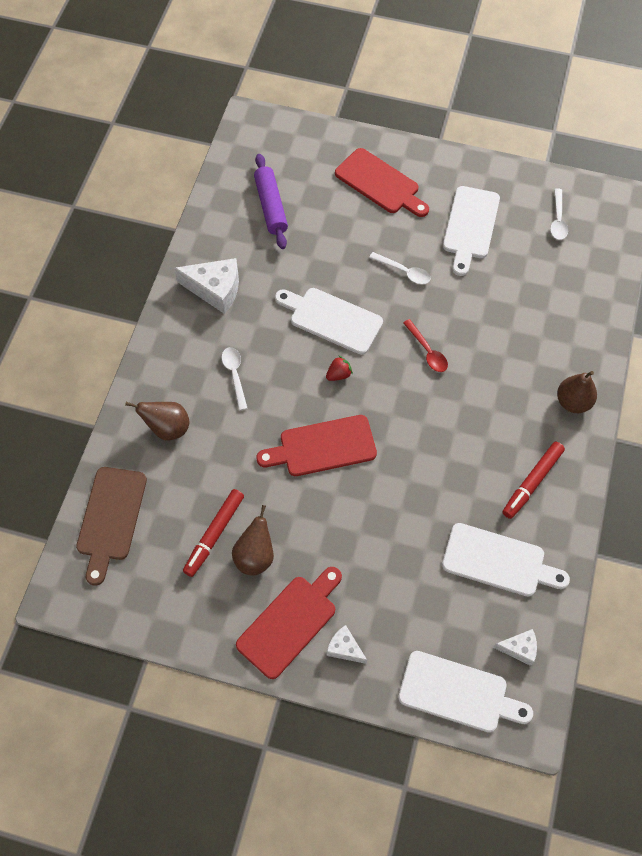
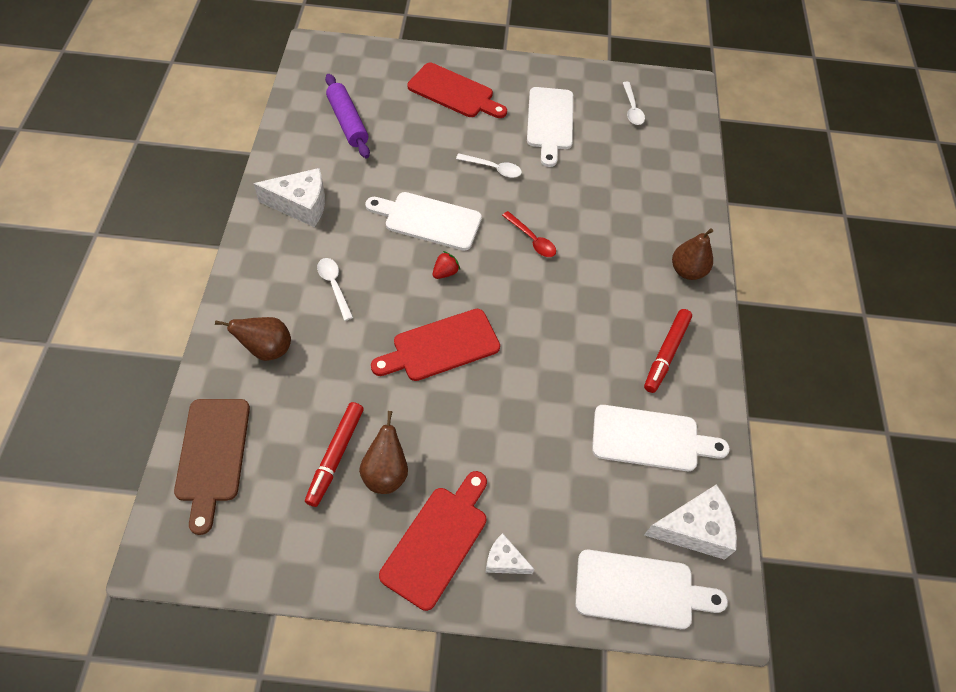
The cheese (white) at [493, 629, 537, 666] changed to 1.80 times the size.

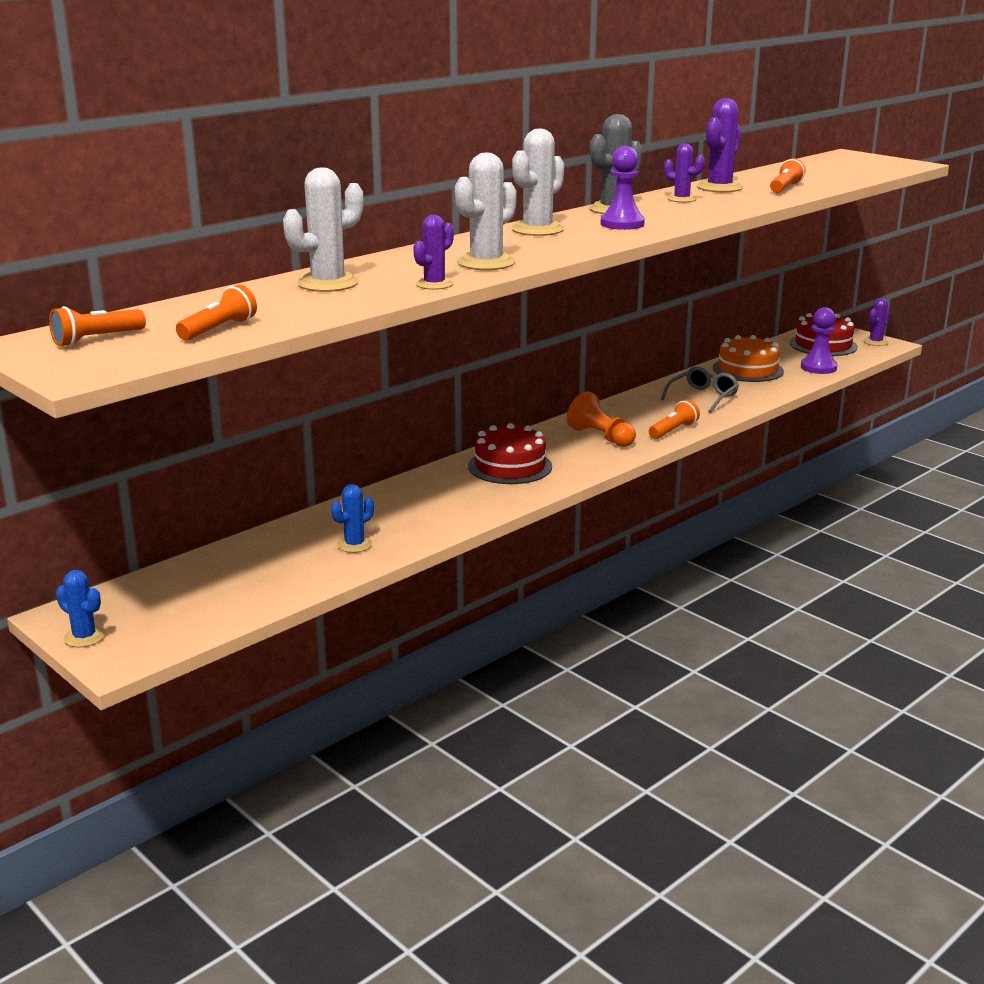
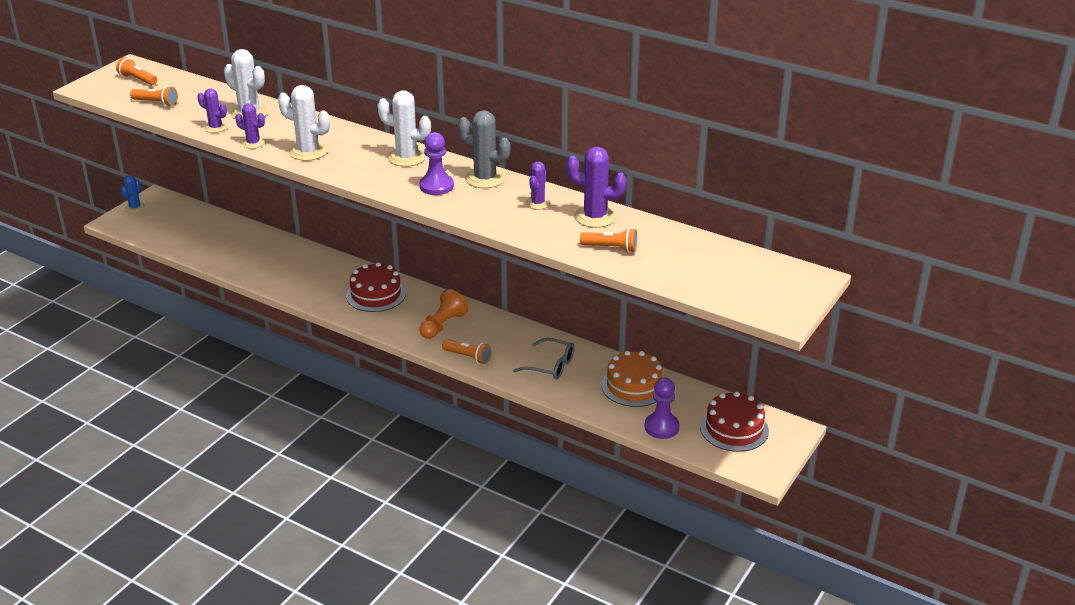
The cactus (purple) moved from [864, 298, 890, 346] to [197, 88, 227, 133].
The cactus (blue) at [331, 484, 374, 553] disappeared.

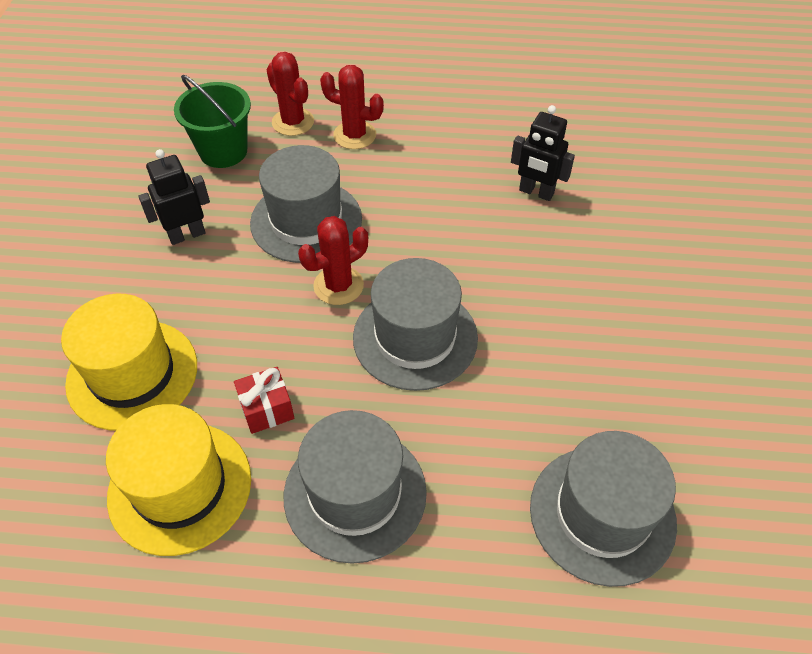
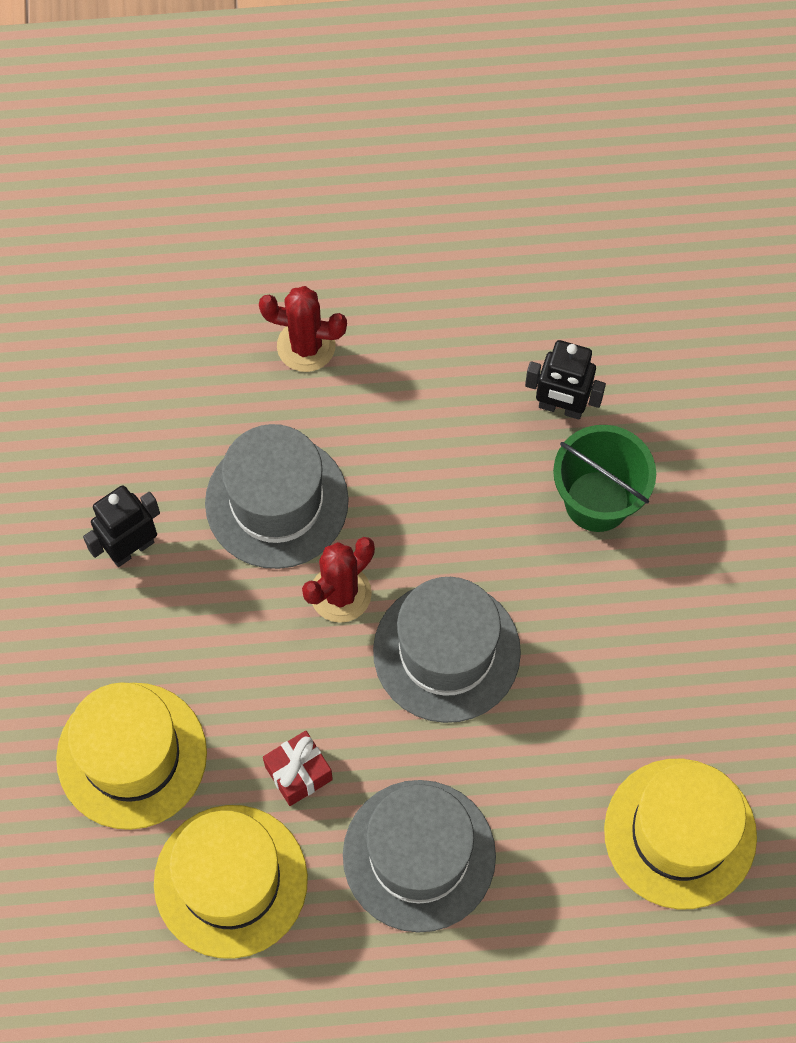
The cactus (red) at [266, 52, 314, 136] disappeared.
The bucket (green) moved from [174, 75, 251, 168] to [553, 425, 656, 532].
The hat (grey) at [530, 431, 677, 587] became the hat (yellow) at [604, 759, 757, 909].

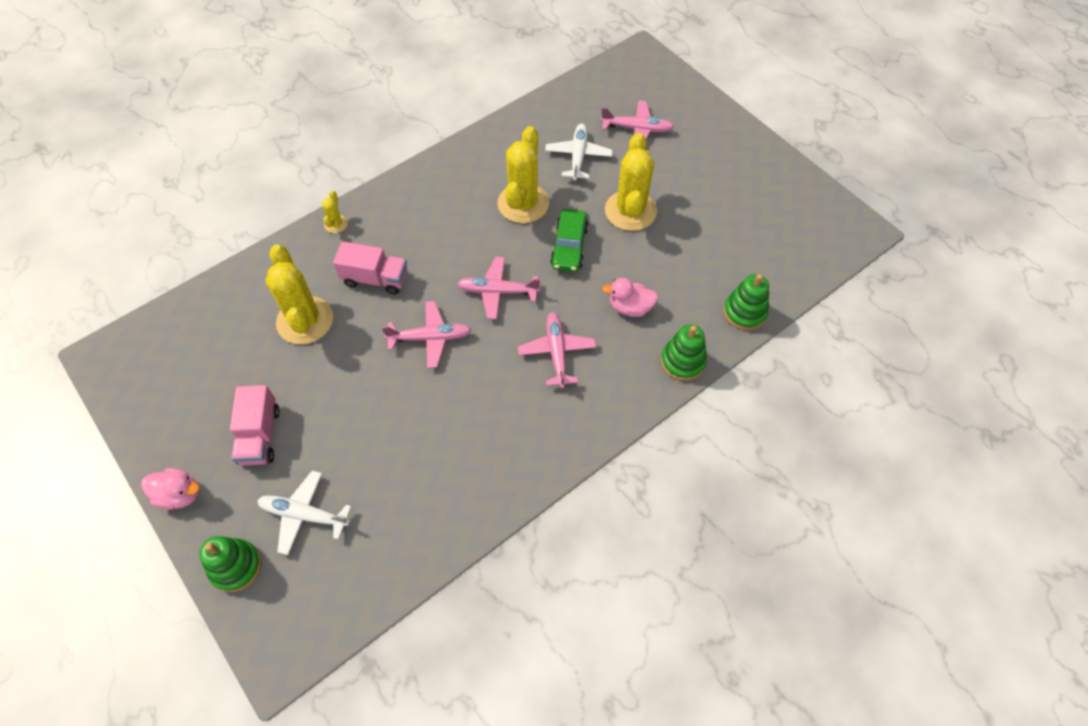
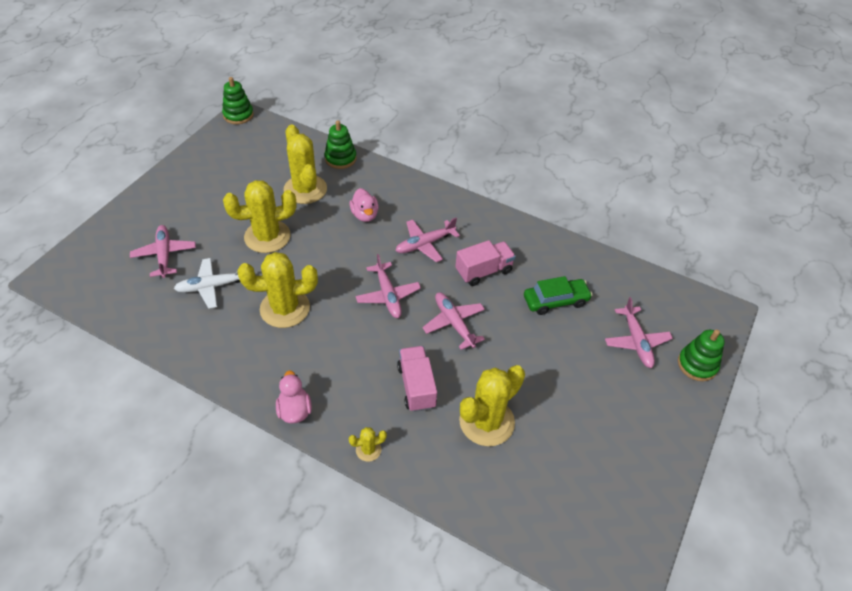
The car (green) moved from [550, 209, 589, 272] to [524, 276, 592, 315].
The stacking toy (green) moved from [661, 324, 707, 381] to [222, 77, 254, 124].
The truck (pink) moved from [230, 385, 280, 466] to [455, 240, 516, 286].
The duck (pink) moved from [141, 468, 200, 510] to [276, 370, 312, 423].
The plane (white) at [257, 471, 352, 555] became the plane (pink) at [605, 297, 673, 368].
The cactus (yellow) at [284, 124, 327, 204] appeared.

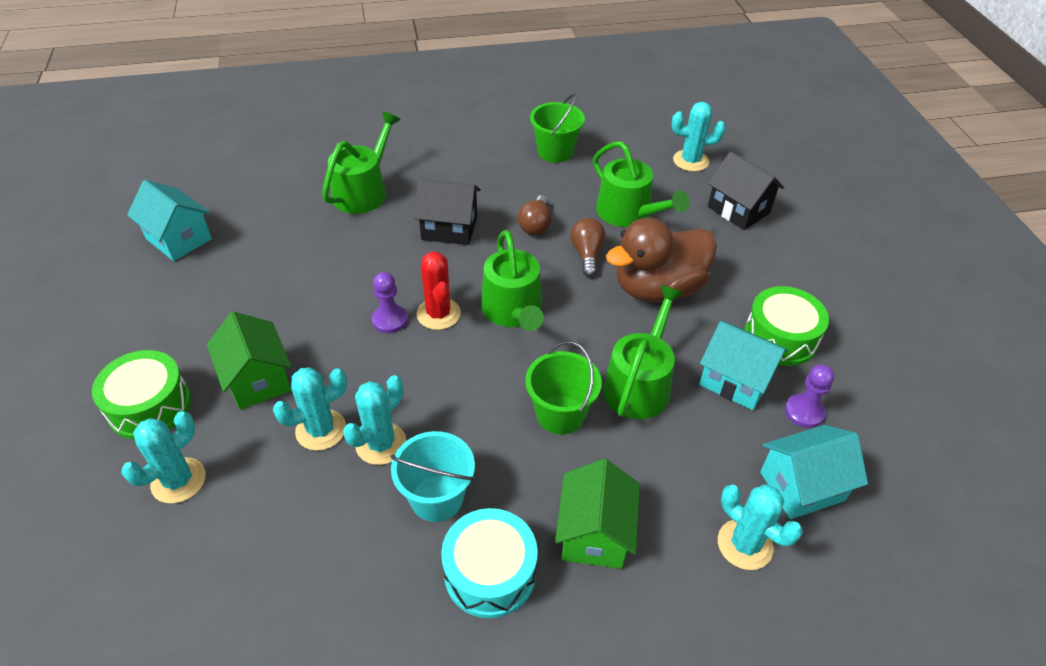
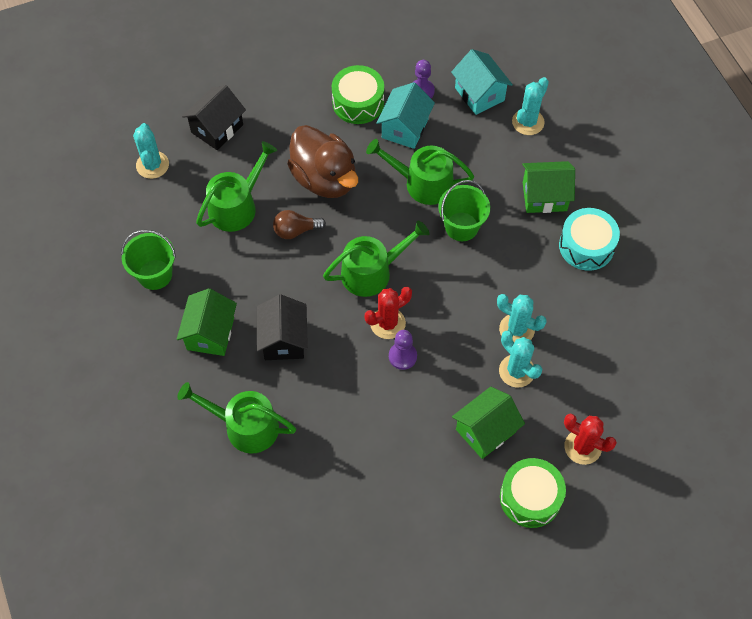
The house (turquoise) at [127, 180, 212, 261] disappeared.
The light bulb (brown) at [518, 195, 552, 235] disappeared.
The cactus (turquoise) at [122, 411, 206, 503] became the cactus (red) at [564, 414, 617, 465].
The bucket (turquoise) at [391, 431, 475, 522] disappeared.
The house (green) at [177, 288, 237, 356] appeared.

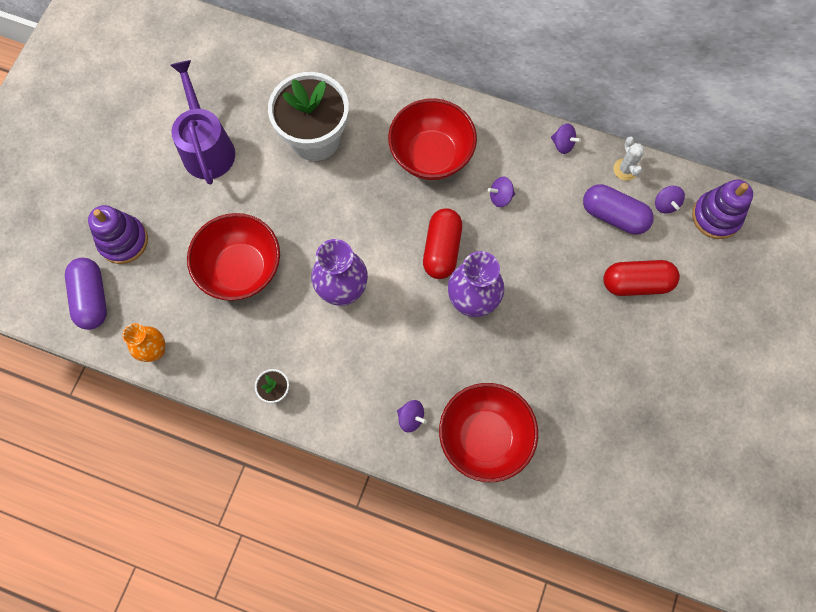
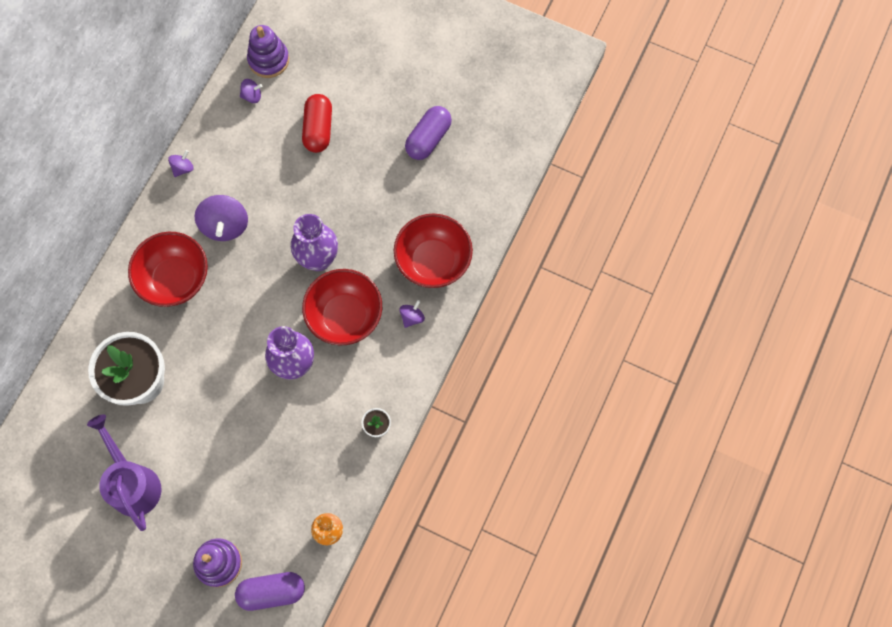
The watering can (purple) at [170, 60, 235, 185] turned 75 degrees clockwise.
The cactus (white) at [614, 137, 644, 181] disappeared.
The spinning top (purple) at [488, 177, 515, 207] changed to 1.94 times the size.
The capsule (purple) moved from [583, 184, 654, 235] to [405, 106, 452, 160].
The capsule (red) at [423, 208, 462, 279] disappeared.
The bowl (red) moved from [187, 213, 280, 301] to [302, 269, 382, 345].

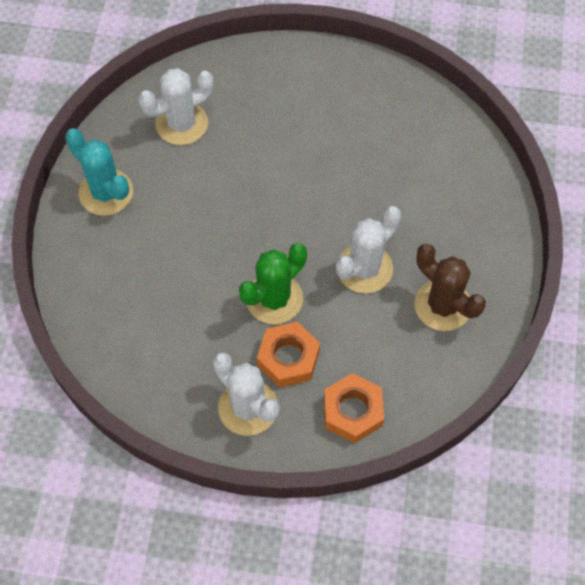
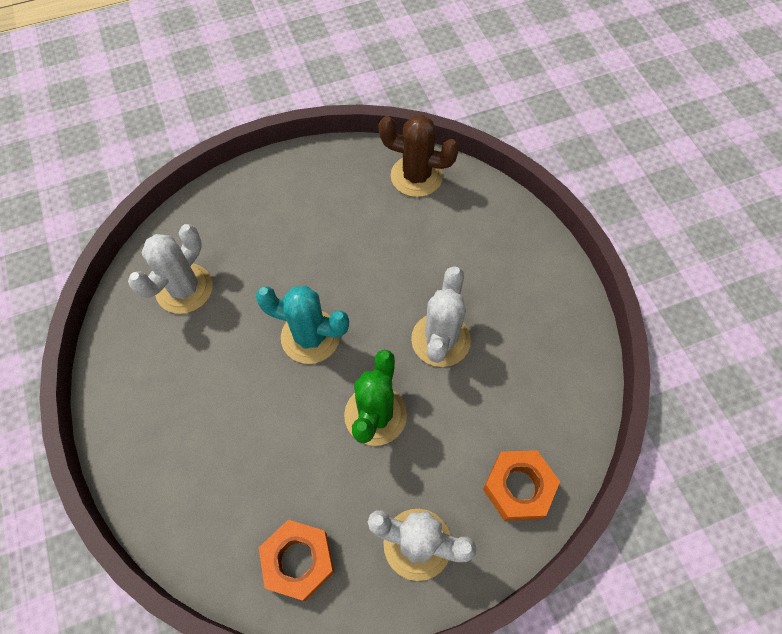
The cactus (turquoise) moved from [65, 128, 133, 216] to [255, 286, 349, 364].
The cactus (brown) moved from [414, 244, 486, 331] to [379, 115, 459, 197].
The nut (orange) moved from [257, 322, 320, 388] to [259, 520, 334, 601].

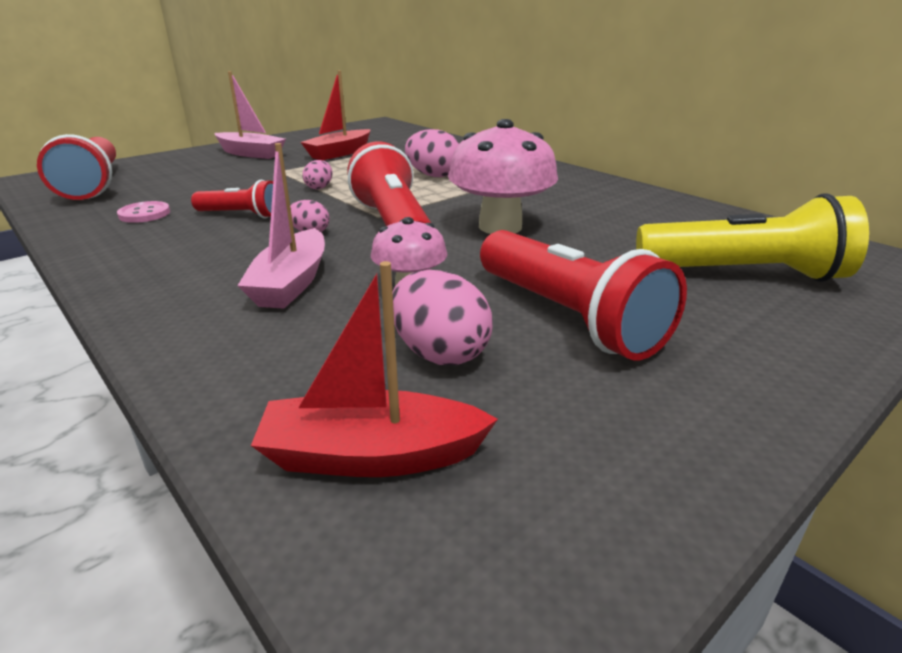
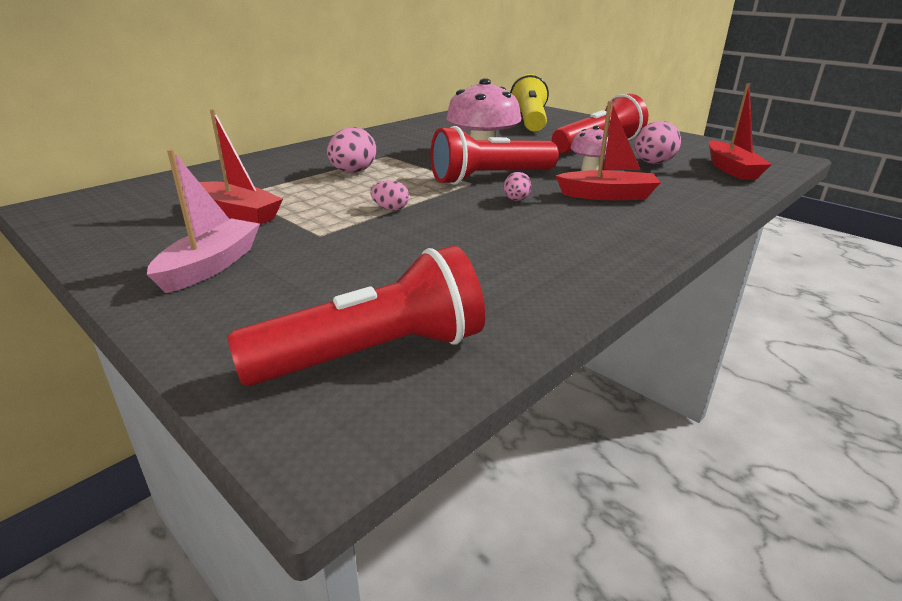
The boat (pink) at [237, 143, 325, 309] became the boat (red) at [556, 101, 661, 200].
The flashlight (red) at [191, 180, 273, 218] disappeared.
The button (pink) at [117, 201, 170, 223] disappeared.

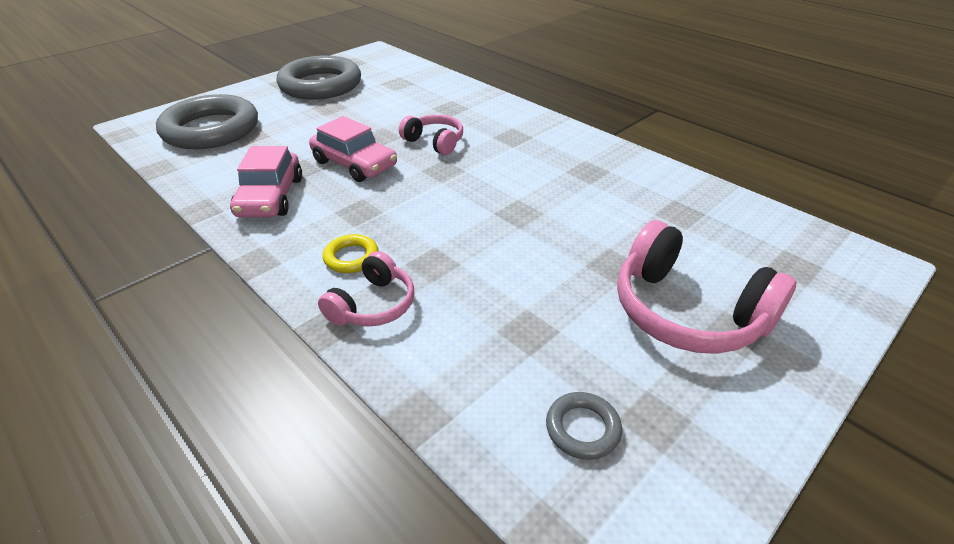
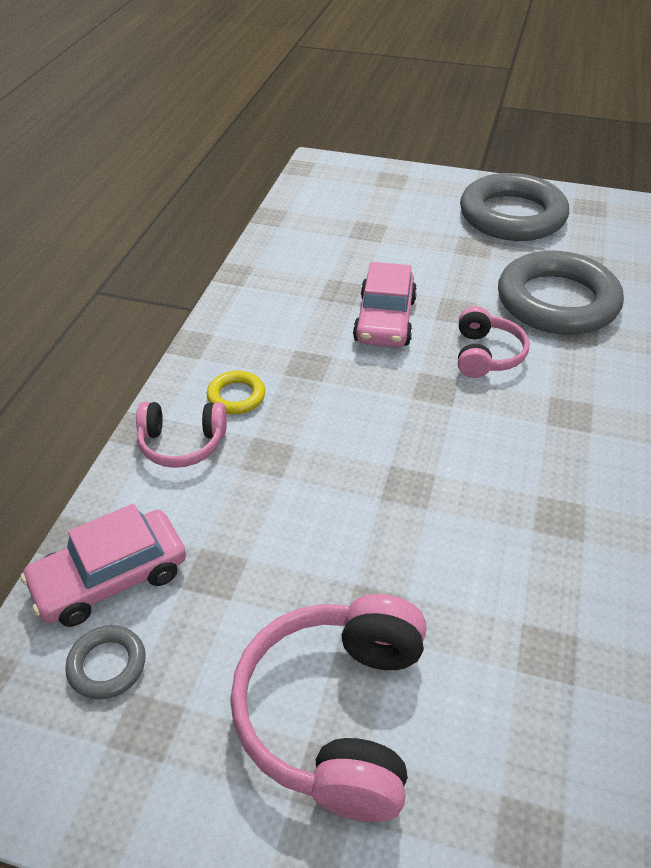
The ring (grey) moved from [156, 94, 258, 149] to [498, 251, 624, 335].
The car (pink) moved from [230, 146, 302, 217] to [21, 504, 186, 627].

